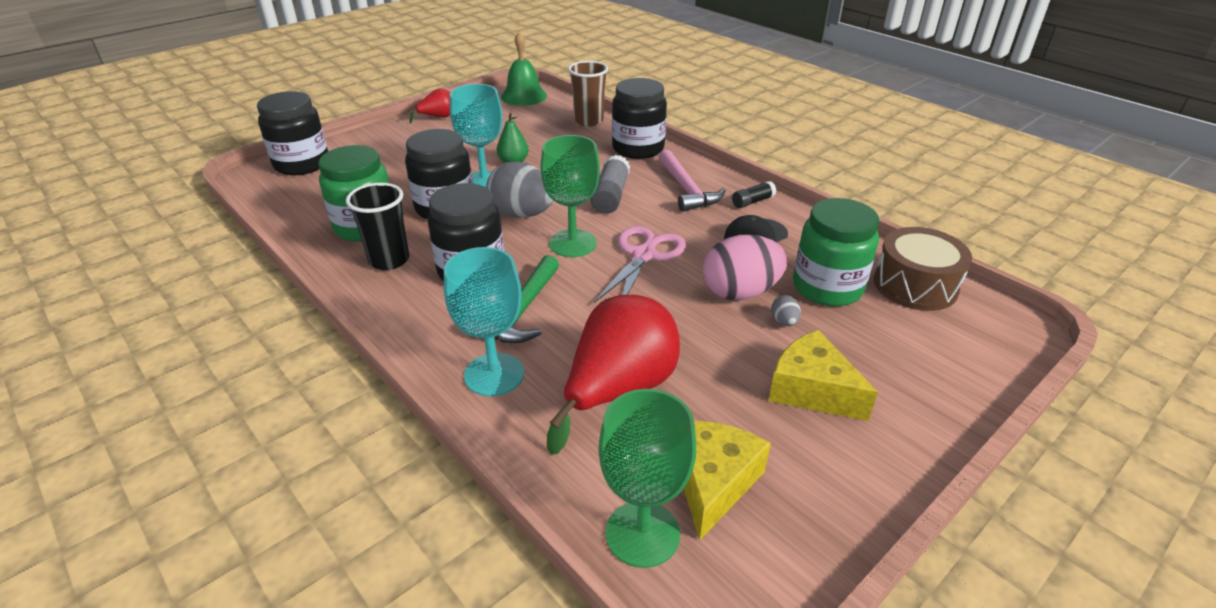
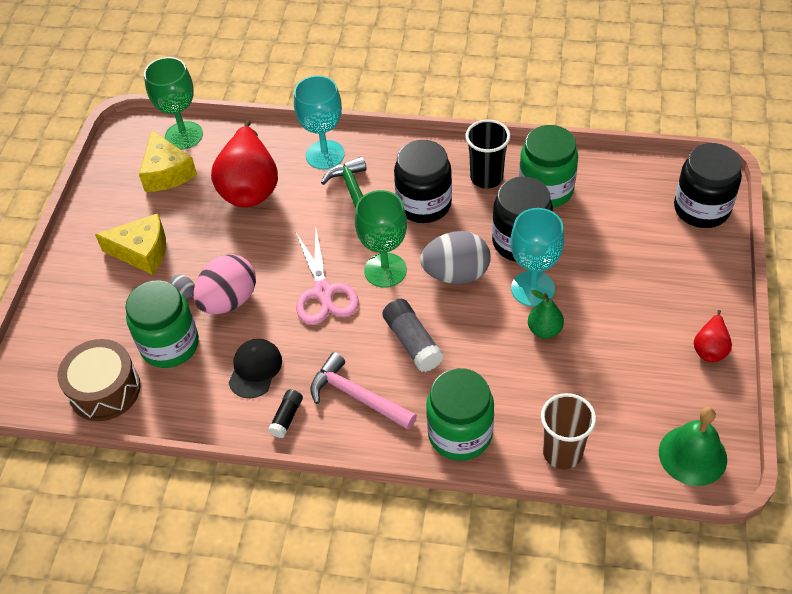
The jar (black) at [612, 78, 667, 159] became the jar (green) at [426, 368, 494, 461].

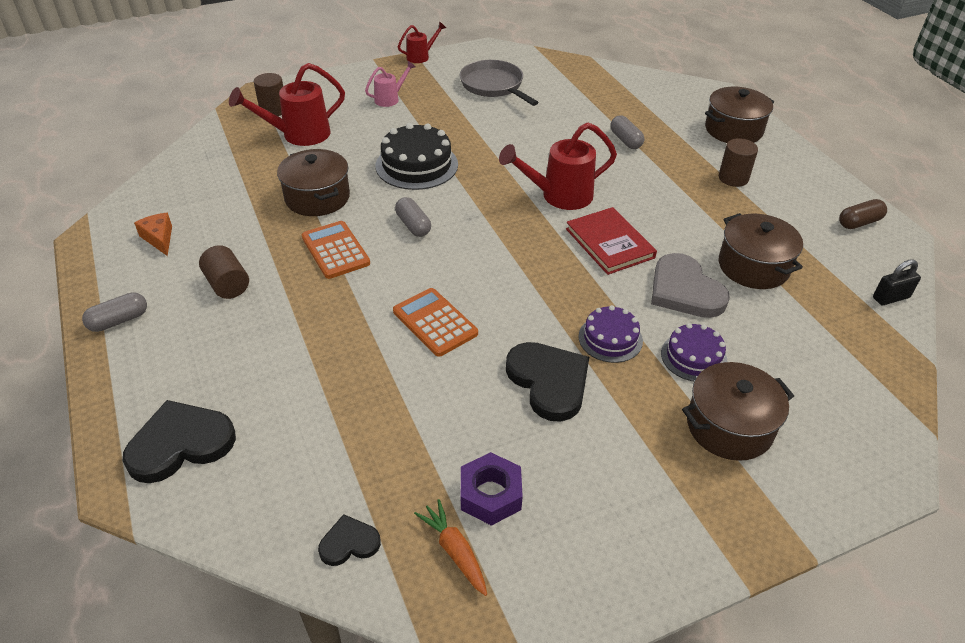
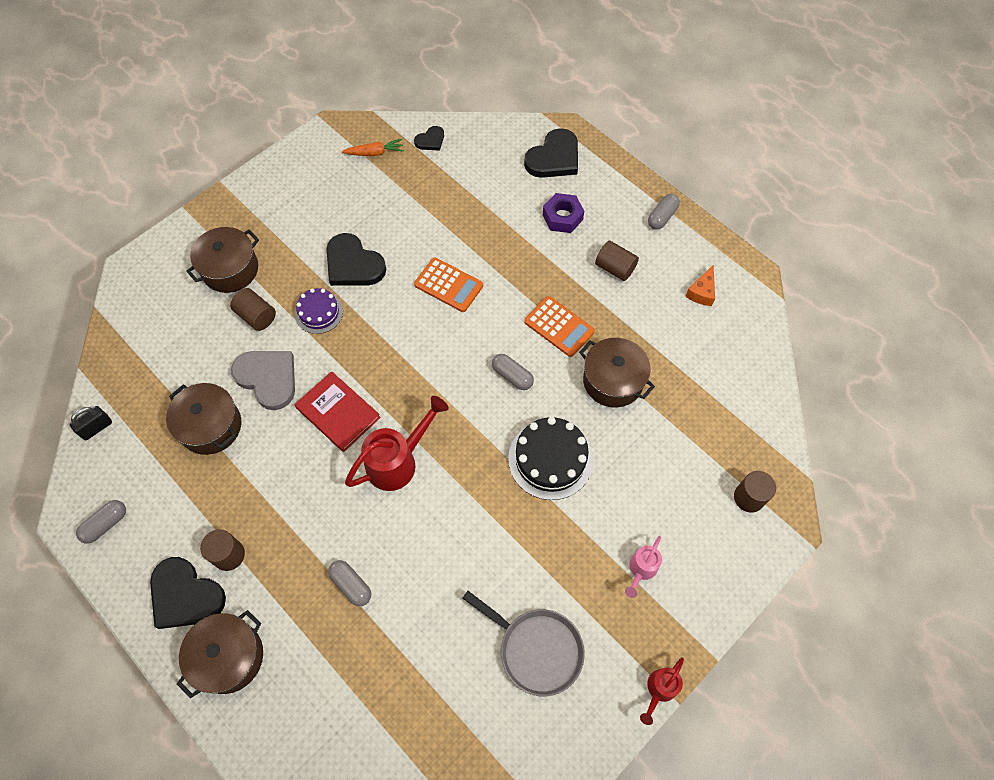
The watering can (red) at [229, 63, 345, 146] disappeared.
The capsule (brown) at [839, 199, 887, 229] became the capsule (grey) at [76, 500, 126, 544].
The cheese (orange) at [134, 213, 172, 256] turned 75 degrees clockwise.
The cake (purple) at [661, 323, 727, 381] was replaced by the cylinder (brown) at [230, 288, 276, 331].
The nut (purple) moved from [461, 452, 523, 526] to [543, 193, 584, 233].
The carrot (orange) at [414, 499, 487, 596] turned 45 degrees counterclockwise.
The heart (black) at [150, 557, 226, 629] appeared.

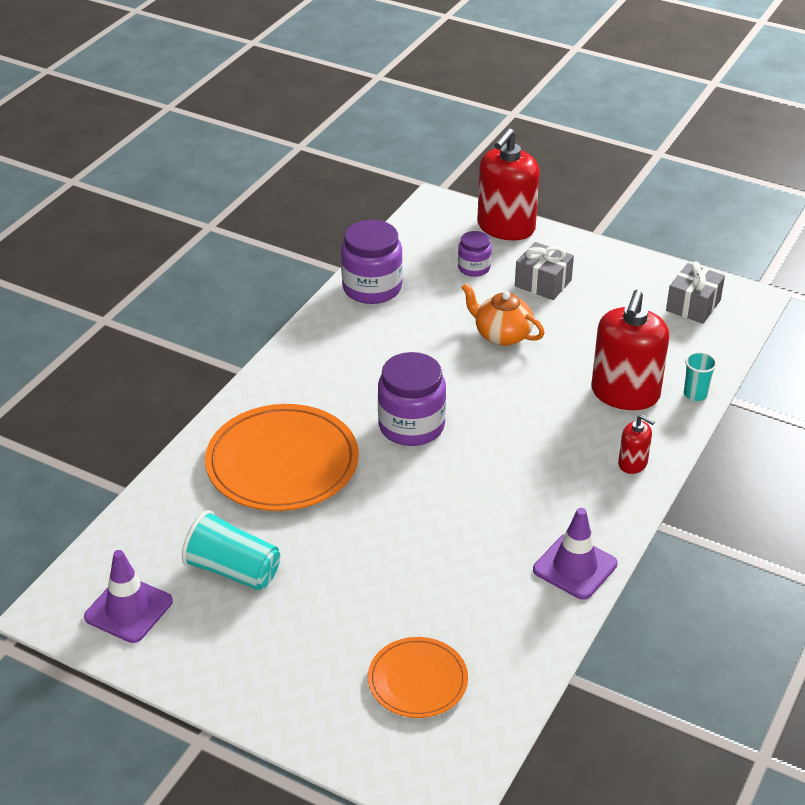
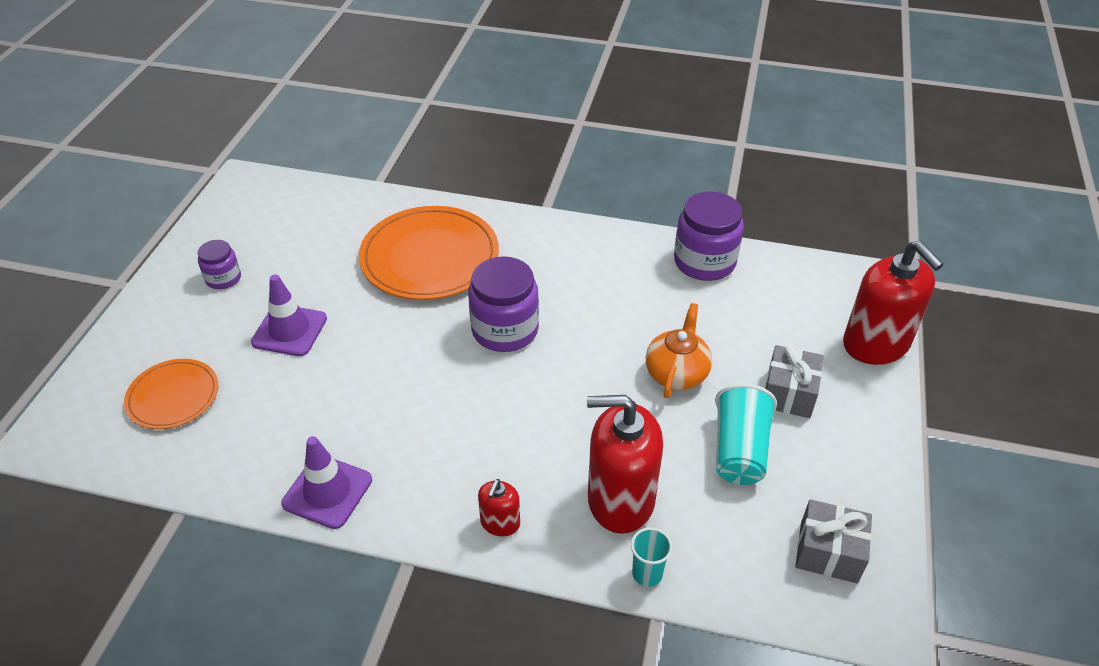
The soap dispenser (red) at [477, 128, 540, 240] turned 135 degrees counterclockwise.
The jar (purple) moved from [458, 231, 492, 277] to [197, 240, 241, 289].
The cup (turquoise) moved from [182, 510, 280, 590] to [715, 383, 777, 485].
The traffic cone (purple) moved from [84, 550, 173, 643] to [251, 274, 327, 356].

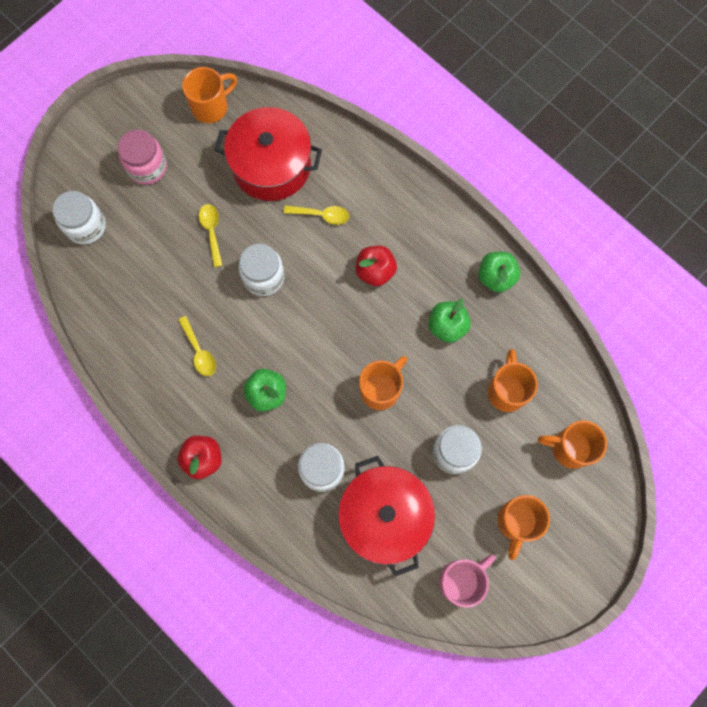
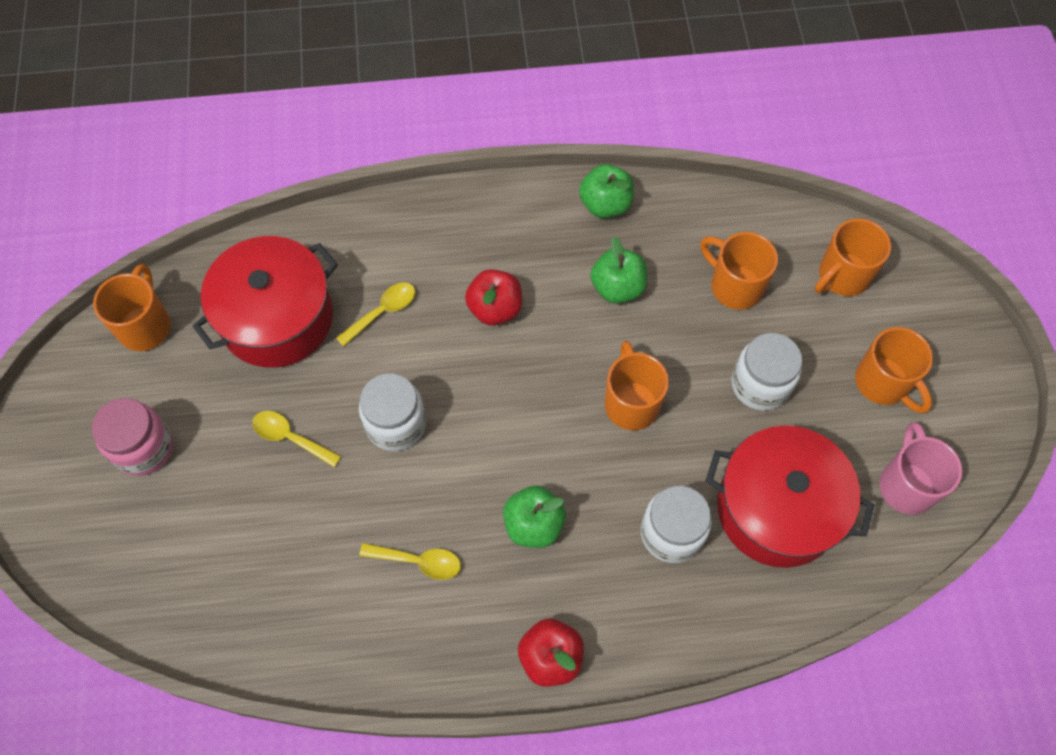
The jar (white) at [53, 191, 106, 244] disappeared.

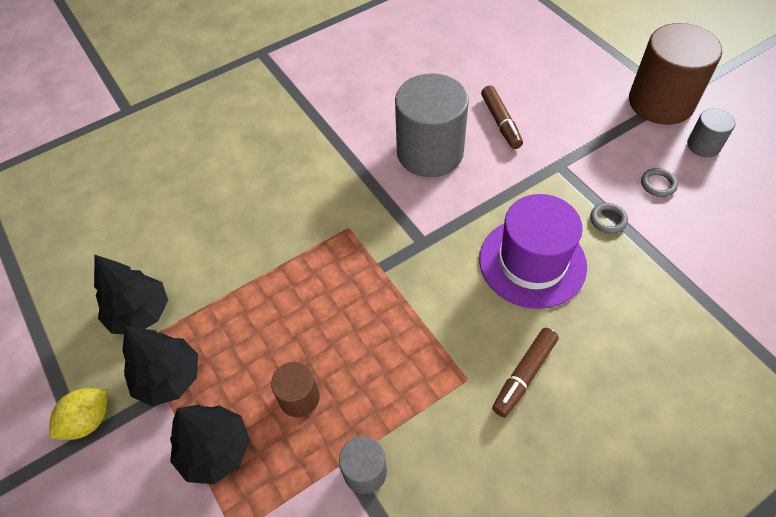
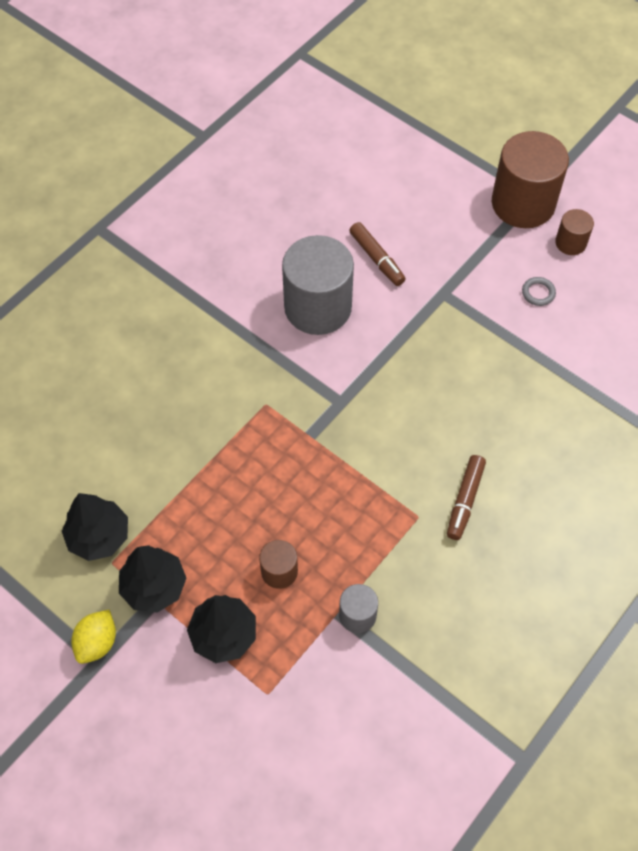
The cylinder (grey) at [687, 108, 735, 157] became the cylinder (brown) at [555, 209, 594, 255].
The hat (purple) at [479, 194, 587, 309] disappeared.
The ring (grey) at [590, 203, 628, 234] disappeared.

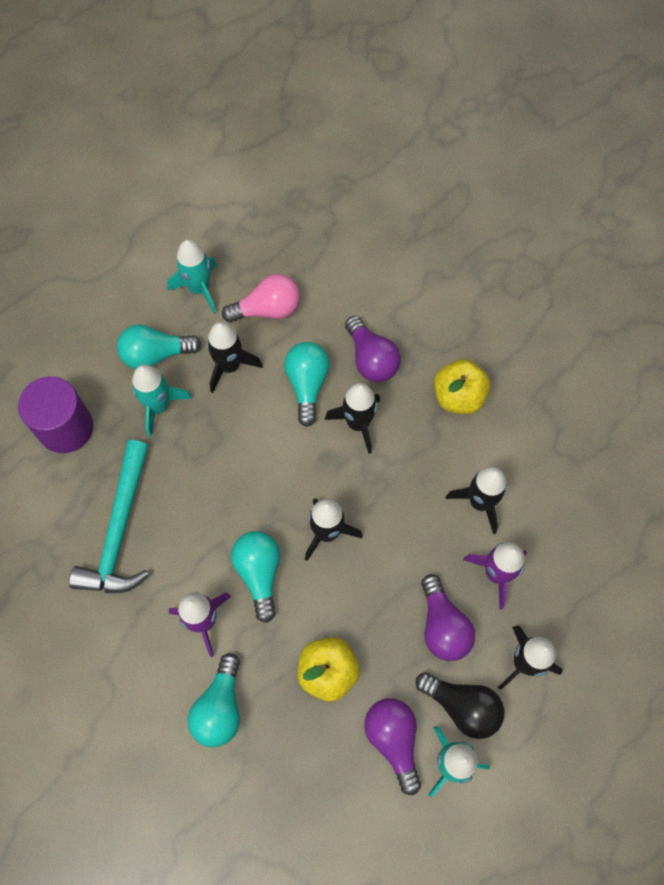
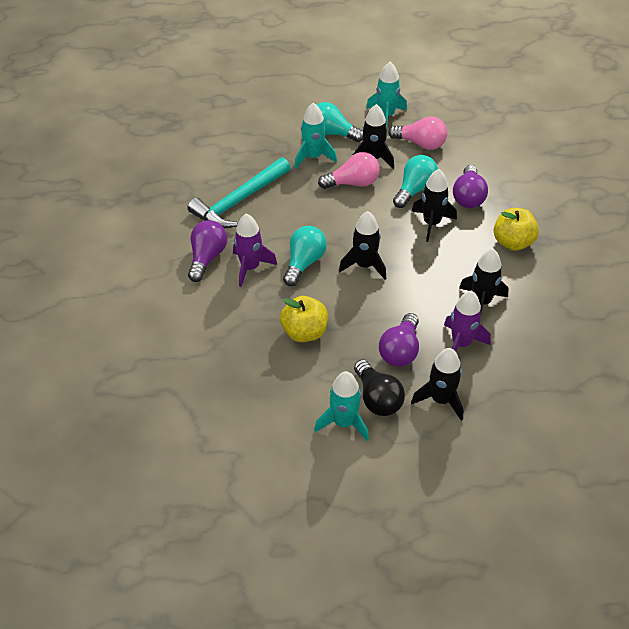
The cylinder (purple) at [18, 377, 93, 453] disappeared.
The light bulb (turquoise) at [188, 653, 240, 747] disappeared.
The light bulb (purple) moved from [365, 698, 421, 795] to [188, 220, 227, 282].
The light bulb (pink) at [318, 152, 380, 189] appeared.

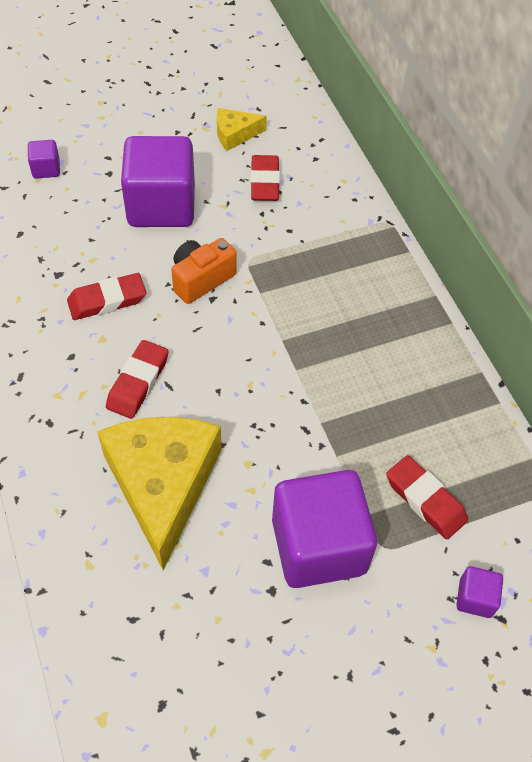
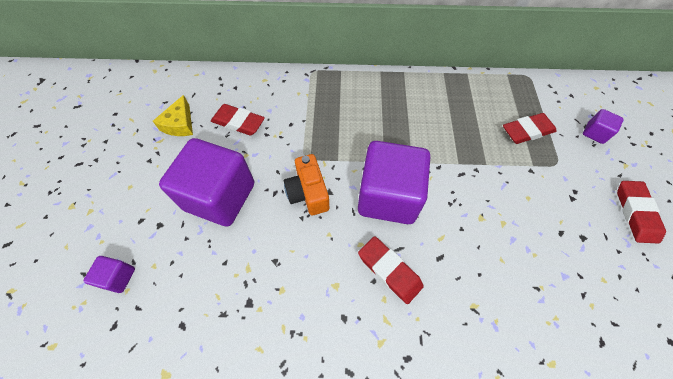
The eraser (red) moved from [67, 273, 146, 320] to [617, 181, 666, 243].
The cheese (yellow) at [97, 417, 221, 570] disappeared.
The cube (purple) moved from [272, 470, 377, 588] to [358, 141, 430, 224].

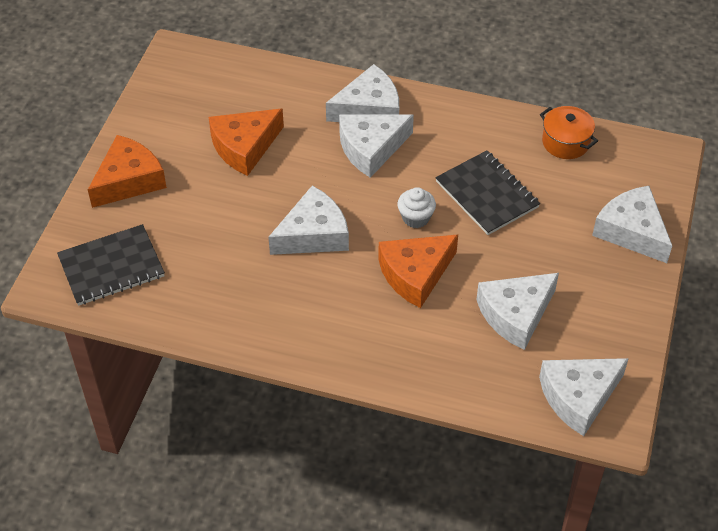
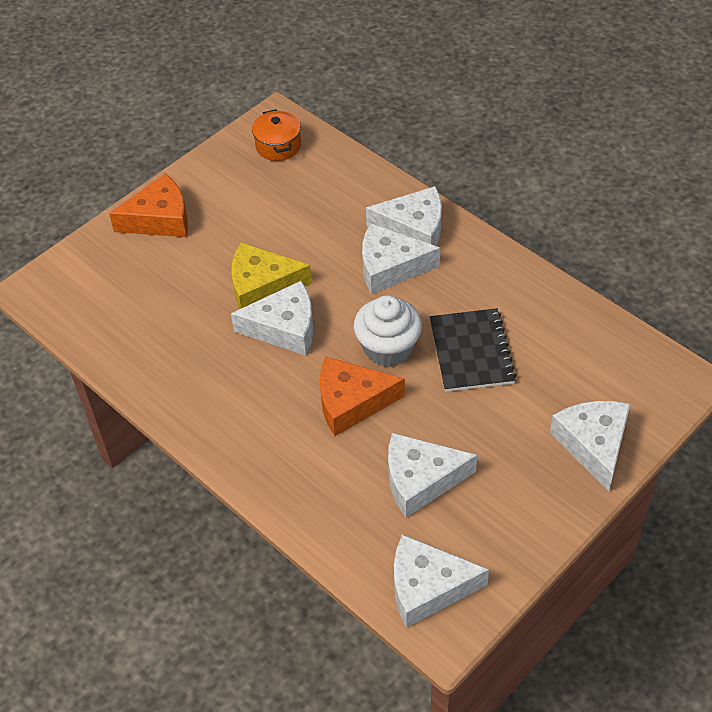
The pot (orange) moved from [540, 106, 598, 159] to [252, 109, 301, 161].
The cheese (orange) at [209, 108, 284, 176] disappeared.
The cupcake (white) at [397, 187, 436, 228] changed to 1.67 times the size.
The notebook (black) at [57, 224, 165, 306] disappeared.
The cheese (yellow) at [231, 242, 312, 309] appeared.

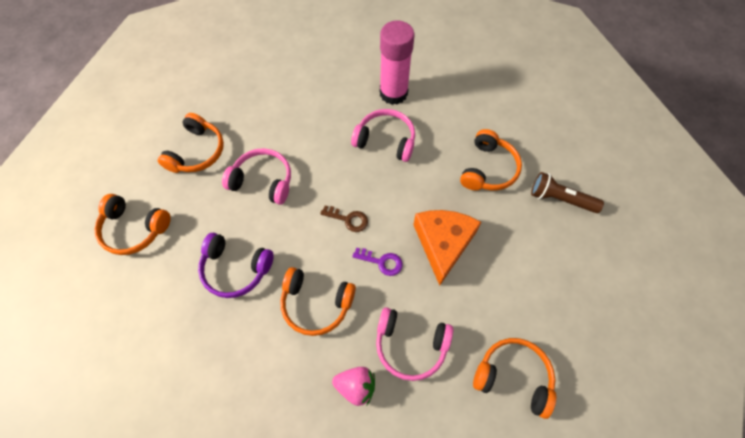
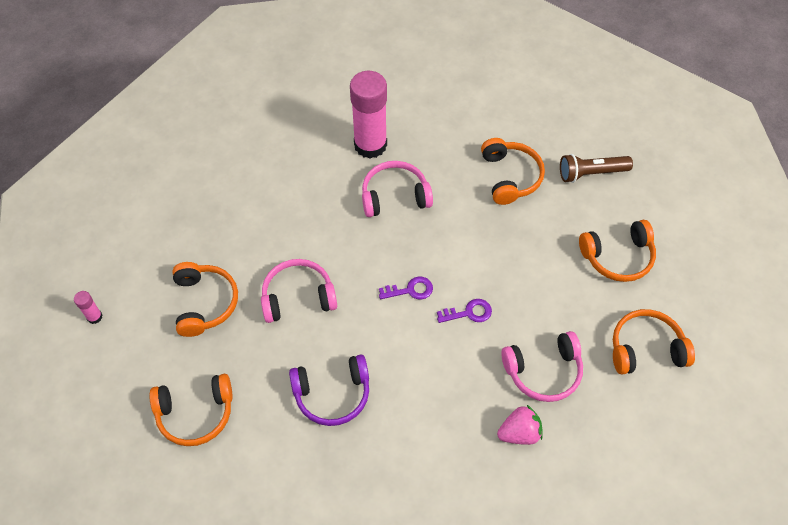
The key (brown) at [320, 206, 368, 232] became the key (purple) at [379, 276, 433, 300].
The cheese (orange) at [413, 210, 482, 286] disappeared.
The headphones (orange) moved from [280, 267, 356, 336] to [579, 220, 656, 282].
The glue stick (pink) at [74, 291, 103, 324] appeared.

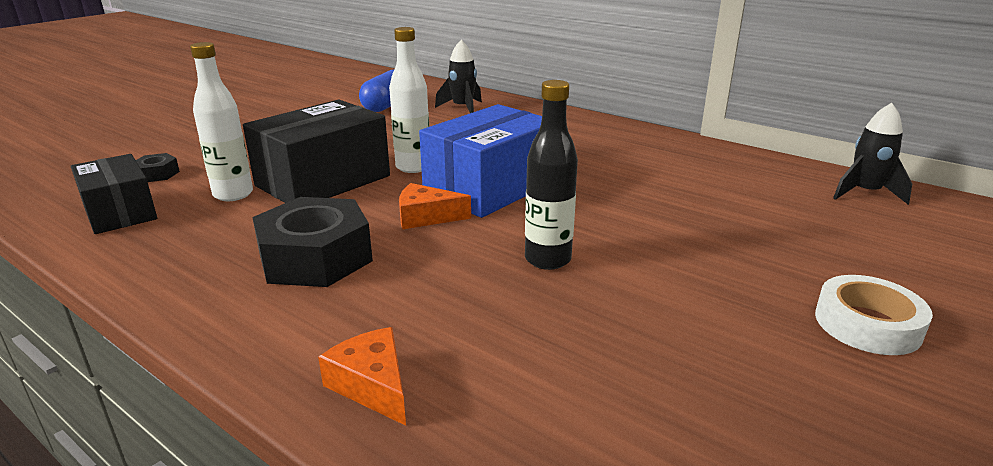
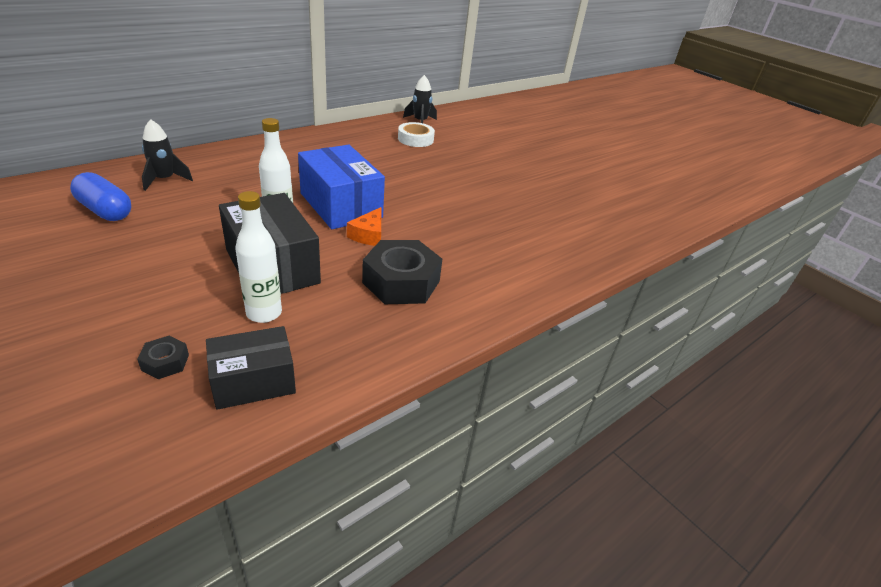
The bottle (black) at [525, 80, 578, 270] disappeared.
The tape (white) moved from [815, 275, 933, 355] to [398, 122, 435, 147].
The cheese (orange) at [318, 327, 406, 426] disappeared.

